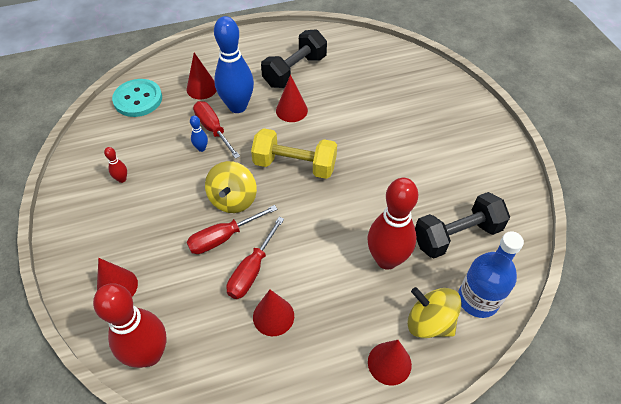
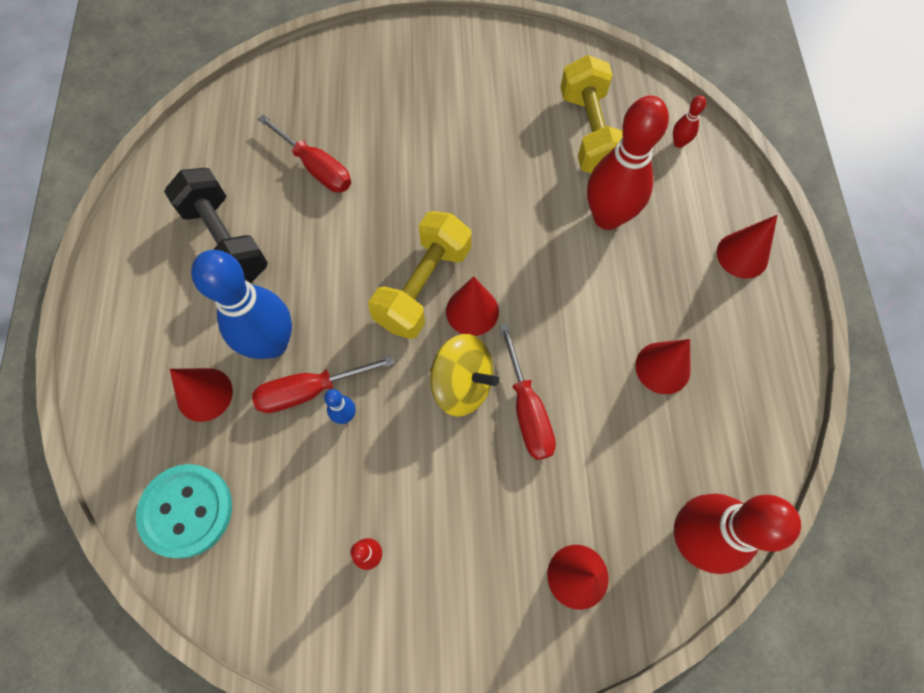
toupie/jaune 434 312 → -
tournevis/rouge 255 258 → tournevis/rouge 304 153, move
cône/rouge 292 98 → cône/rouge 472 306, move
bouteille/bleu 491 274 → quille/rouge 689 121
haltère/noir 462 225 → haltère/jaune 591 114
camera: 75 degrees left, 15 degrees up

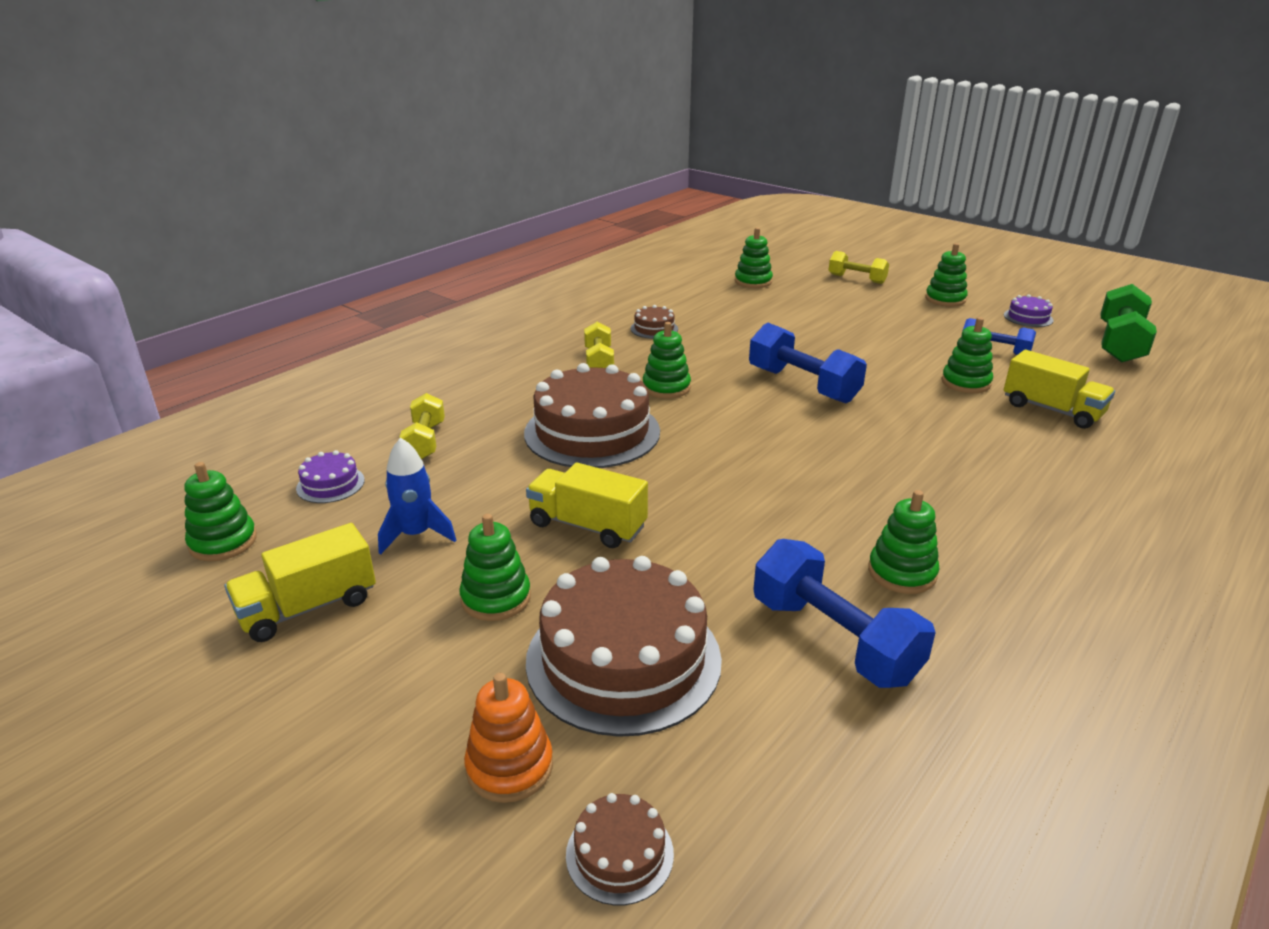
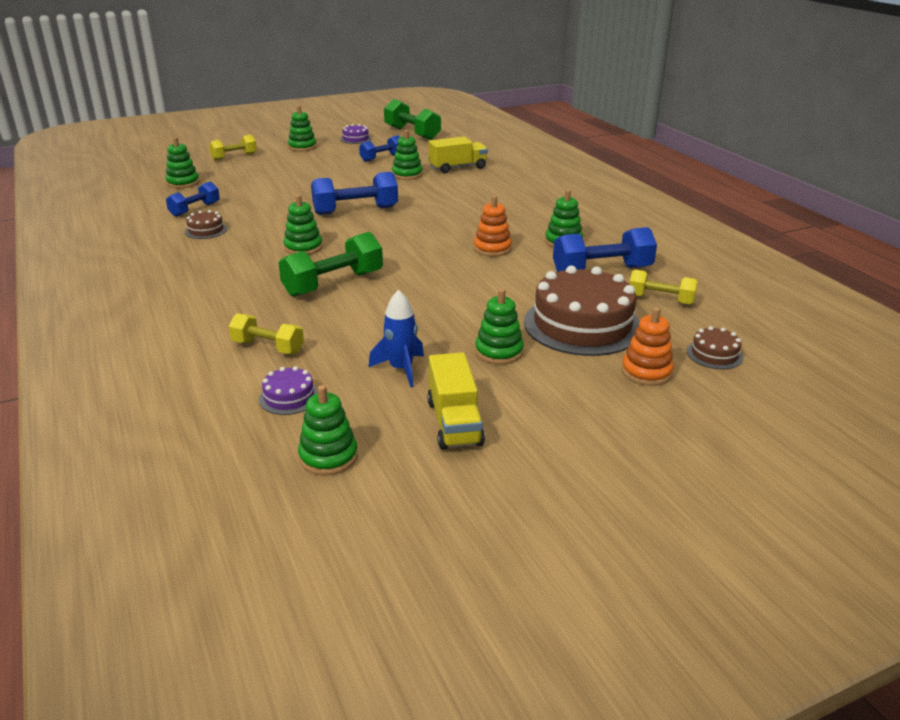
camion/jaune 587 505 → -
- → haltère/bleu 193 199
- → jouet à empiler/orange 493 225
haltère/jaune 599 345 → haltère/jaune 663 287, move
gâteau/marron 592 415 → haltère/vert 330 264
camera: 65 degrees left, 0 degrees up

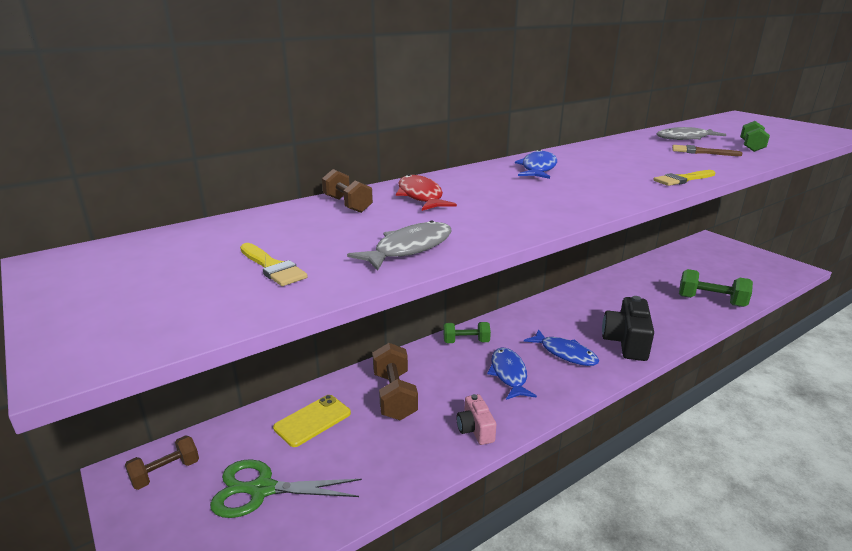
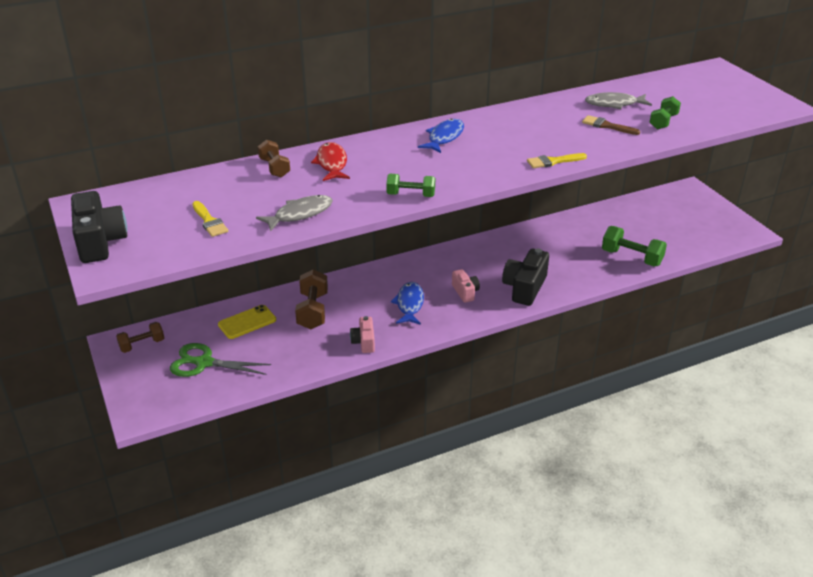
- → appareil photo/noir 99 227
haltère/vert 467 332 → haltère/vert 410 185, move
poisson/bleu 561 347 → appareil photo/rose 466 286
camera: 10 degrees right, 10 degrees up

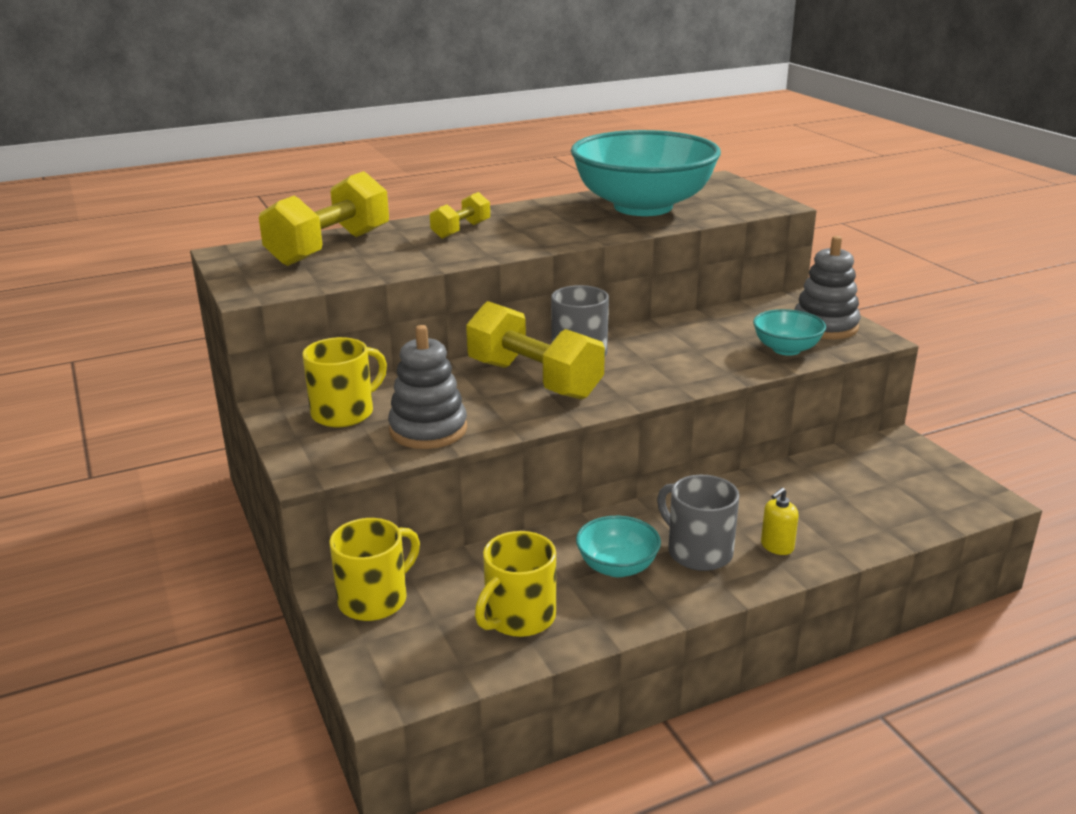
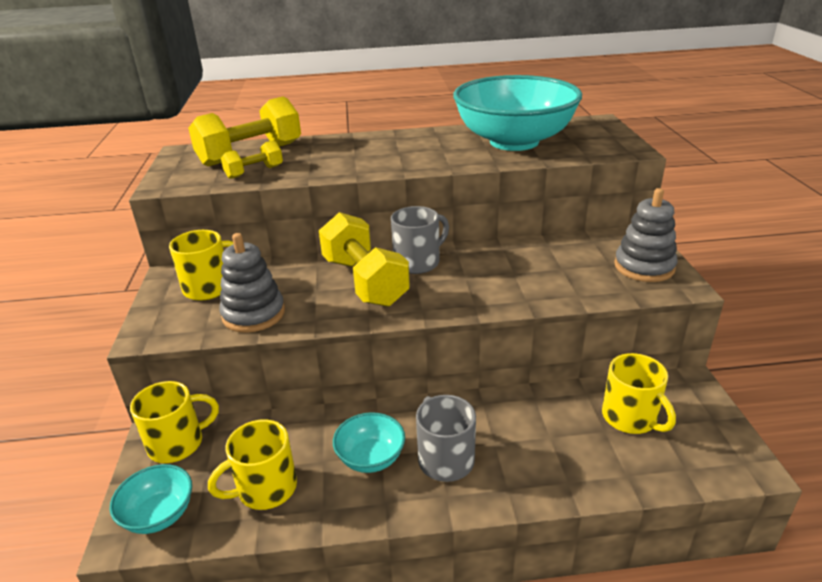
distributeur de savon/jaune 780 521 → -
- → tasse/jaune 639 393
haltère/jaune 460 215 → haltère/jaune 252 159, move
bol/turquoise 789 332 → bol/turquoise 151 499, move
camera: 20 degrees right, 5 degrees up

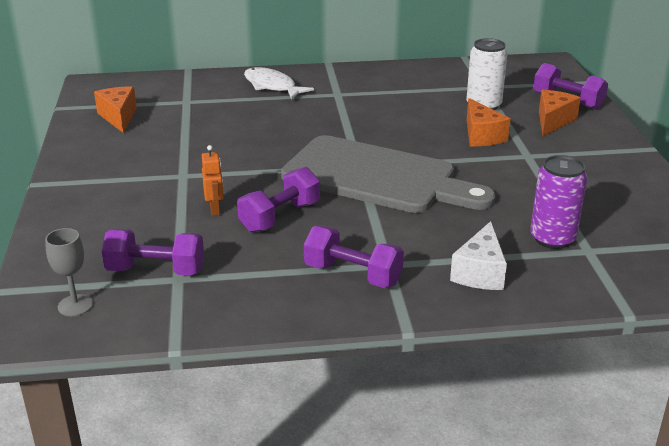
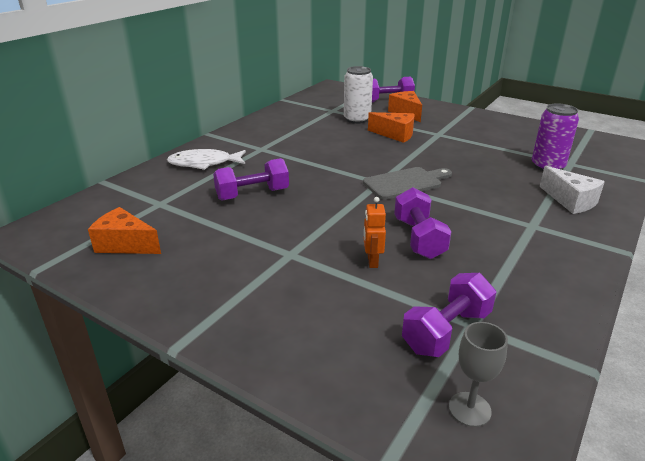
haltère/violet 354 257 → haltère/violet 251 179, move
robot/orange 213 180 → robot/orange 375 232, 120 degrees counterclockwise
planche à découper/gris 388 174 → planche à découper/gris 407 183, x0.53
camera: 50 degrees left, 0 degrees up

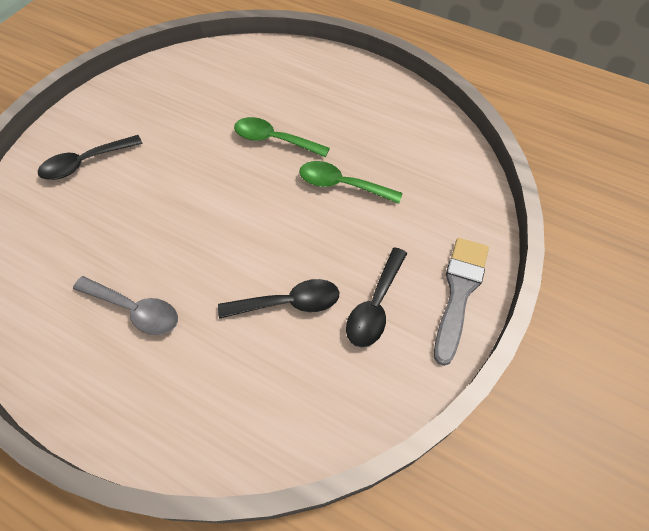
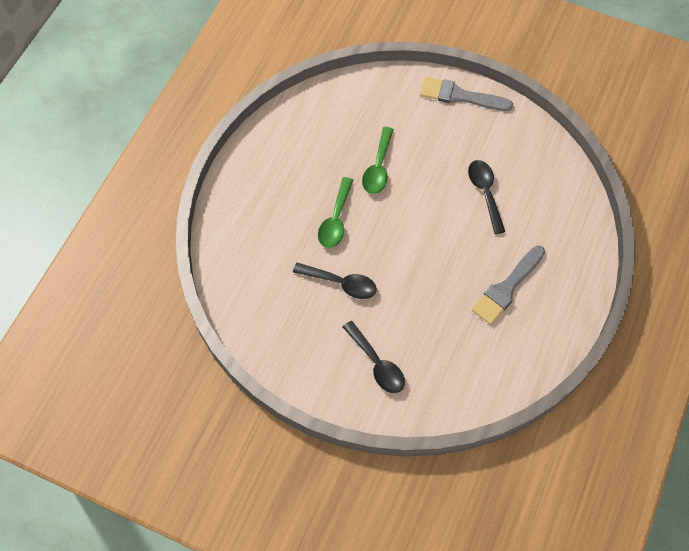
cuillère/noir 376 297 → cuillère/noir 335 281, move
cuillère/gris 125 305 → pinceau/gris 508 285
camera: 95 degrees left, 5 degrees up

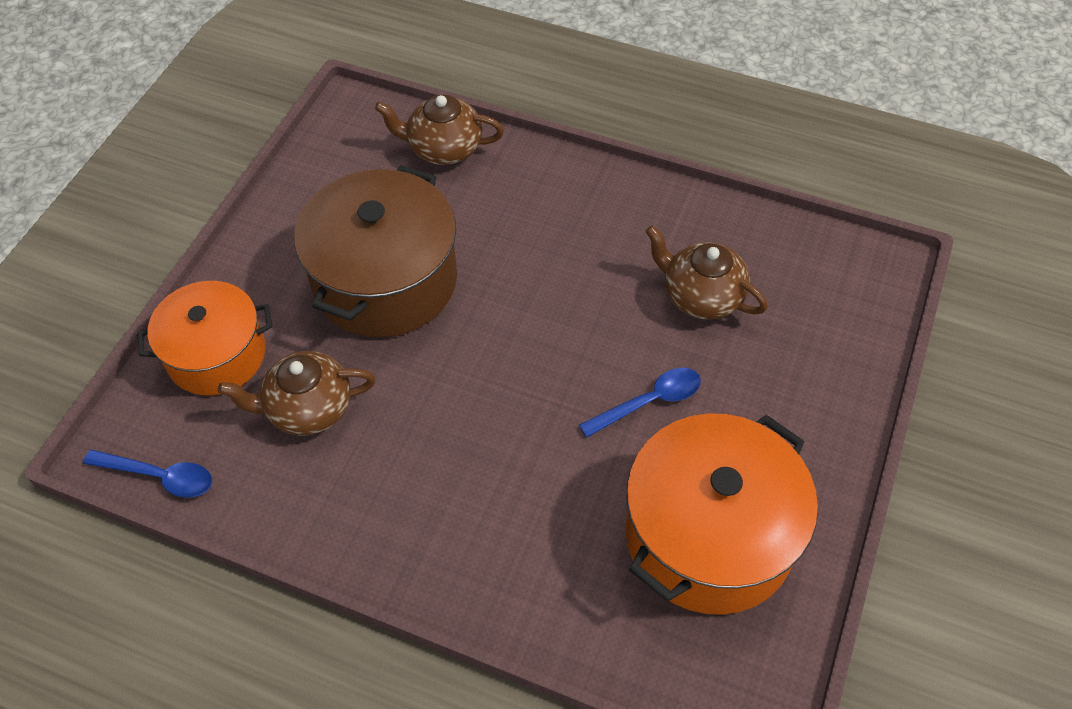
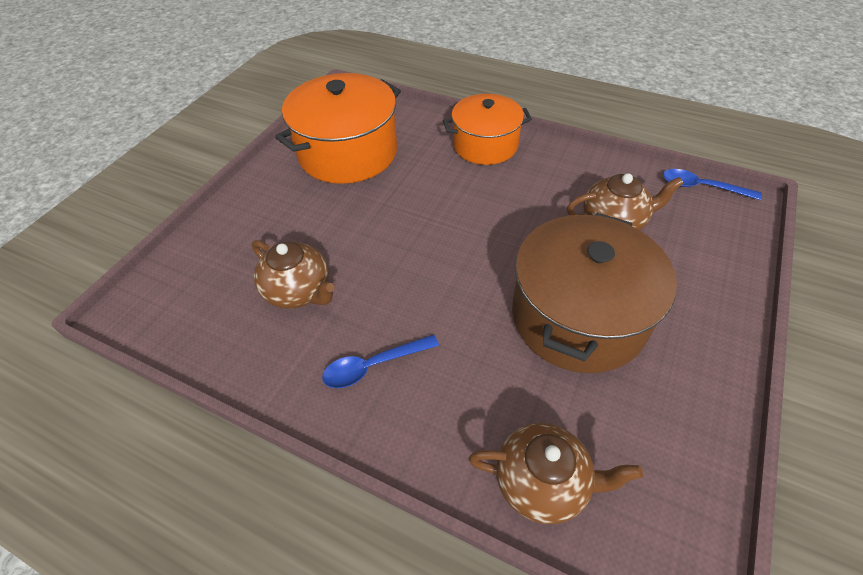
marmite/orange 204 338 → marmite/orange 487 129, move
cuillère/bleu 640 403 → cuillère/bleu 380 361, move
camera: 175 degrees left, 5 degrees down

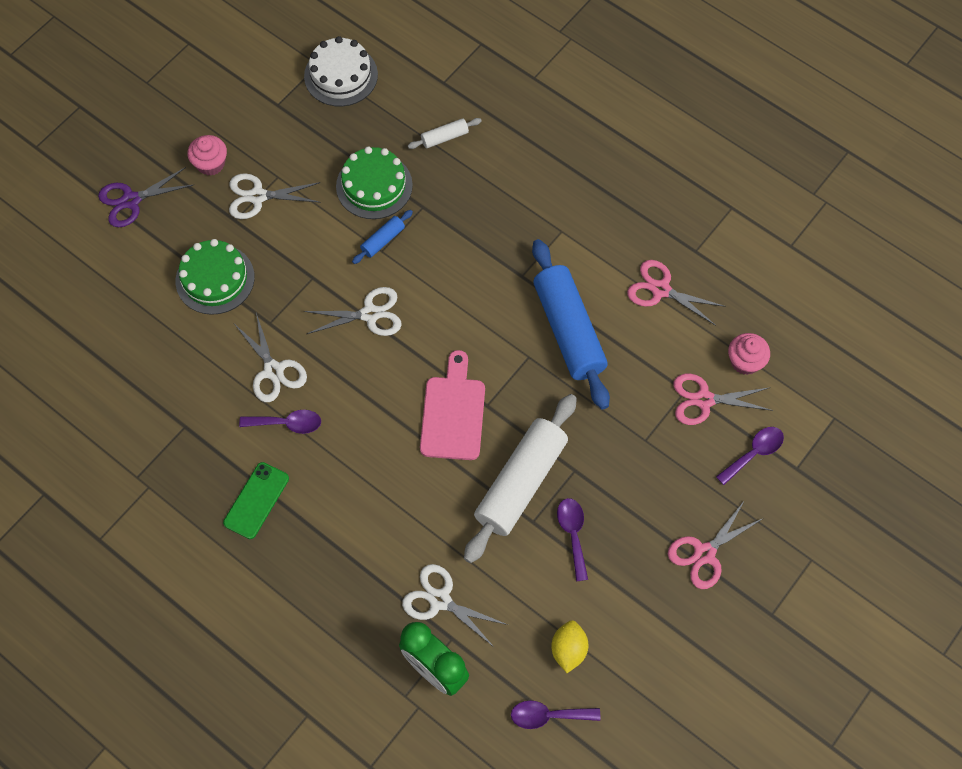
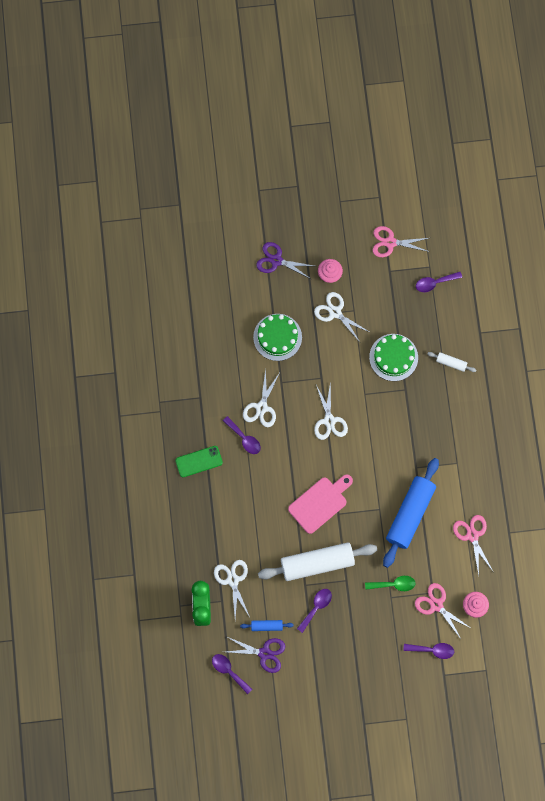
- → cuillère/vert 390 583
rouleau à pâtisserie/bleu 382 237 → rouleau à pâtisserie/bleu 267 625, move
ciseaux/rose 716 544 → ciseaux/rose 401 241, move
gâteau/blanc 341 71 → cuillère/violet 439 282
citron/jaune 569 646 → ciseaux/violet 255 655
ciseaux/blanc 353 311 → ciseaux/blanc 331 410, 45 degrees clockwise
camera: 45 degrees right, 10 degrees up

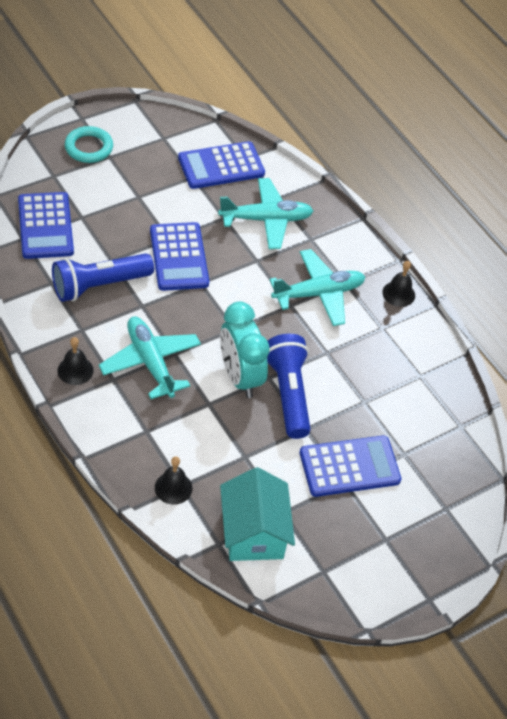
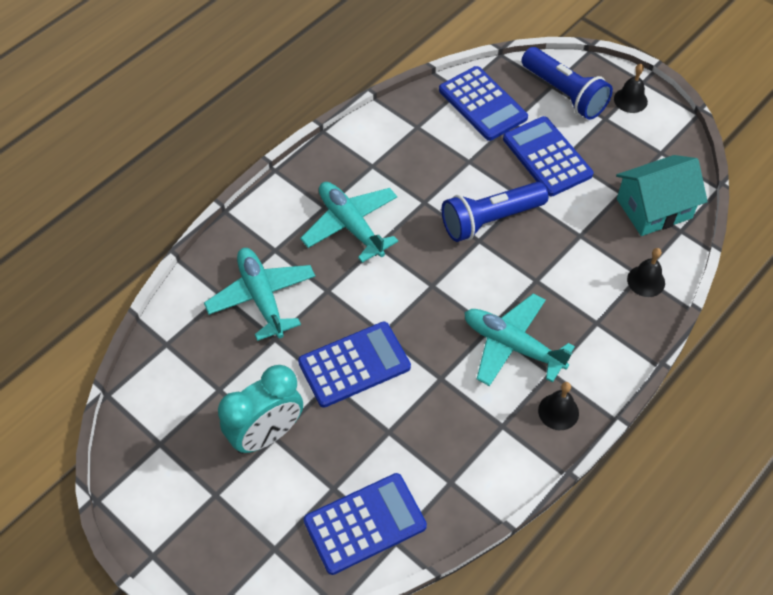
anneau/turquoise 89 144 → -
lampe de poche/bleu 103 277 → lampe de poche/bleu 567 83, move
calculatrice/bleu 221 165 → calculatrice/bleu 483 103, move
réveil/turquoise 245 350 → réveil/turquoise 260 409, move
cloche/noir 398 284 → cloche/noir 631 88, move
avion/turquoise 150 358 → avion/turquoise 519 339, 75 degrees clockwise
camera: 100 degrees left, 5 degrees up

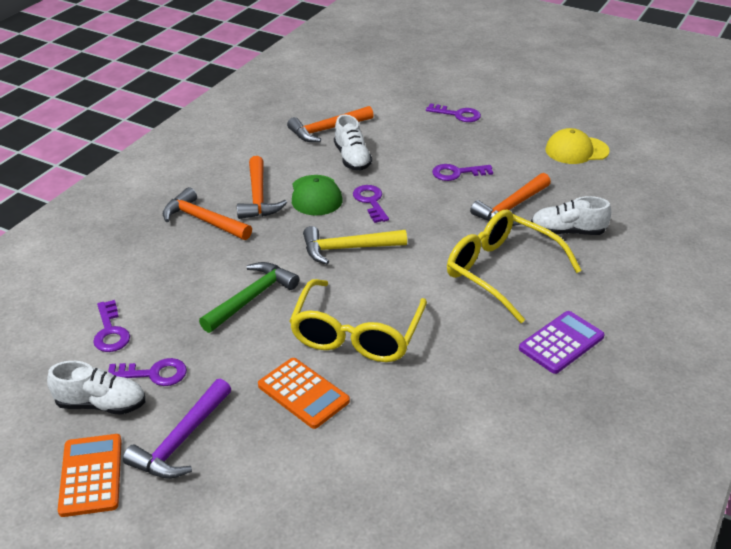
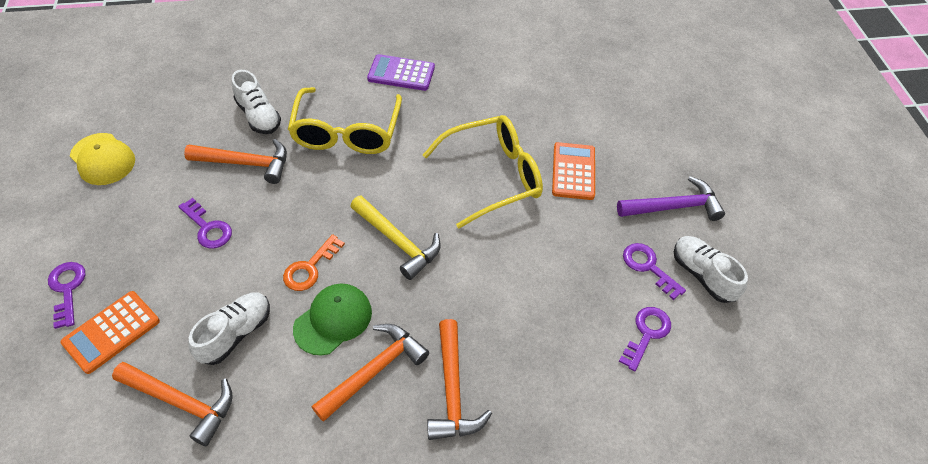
marteau/vert 249 297 → -
calculatrice/orange 90 475 → calculatrice/orange 110 332, move
clé/violet 371 204 → clé/orange 314 262
camera: 130 degrees left, 15 degrees up

